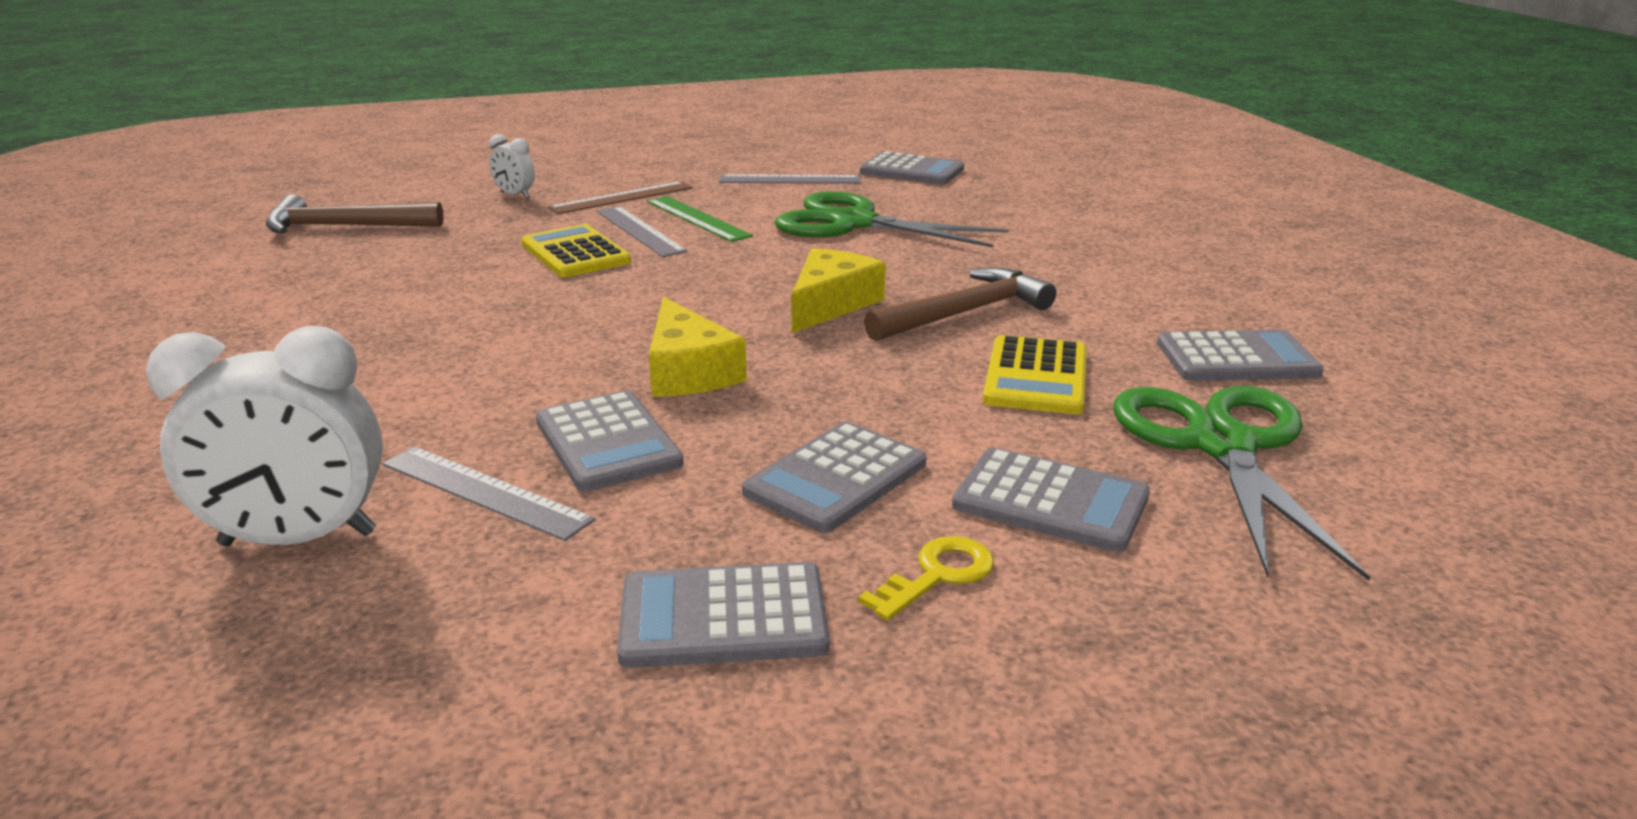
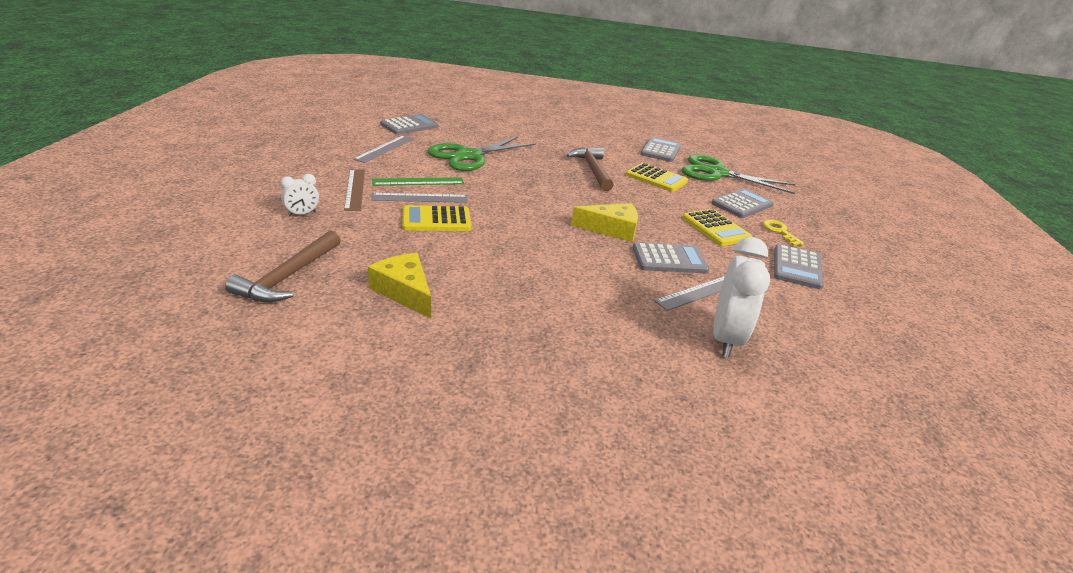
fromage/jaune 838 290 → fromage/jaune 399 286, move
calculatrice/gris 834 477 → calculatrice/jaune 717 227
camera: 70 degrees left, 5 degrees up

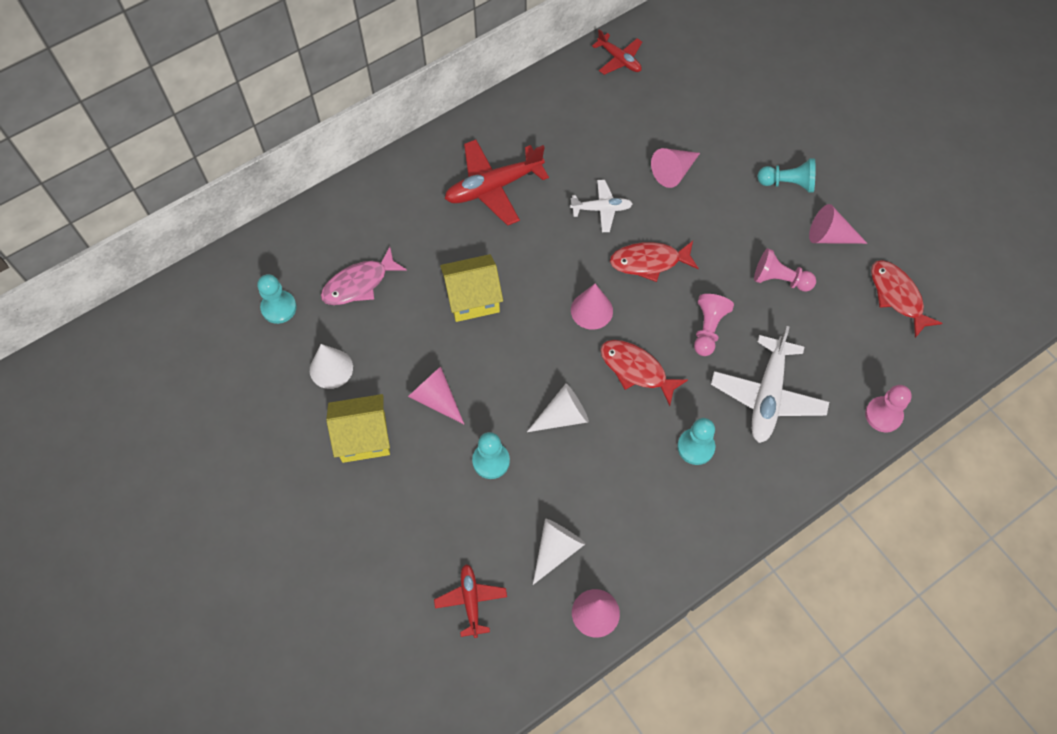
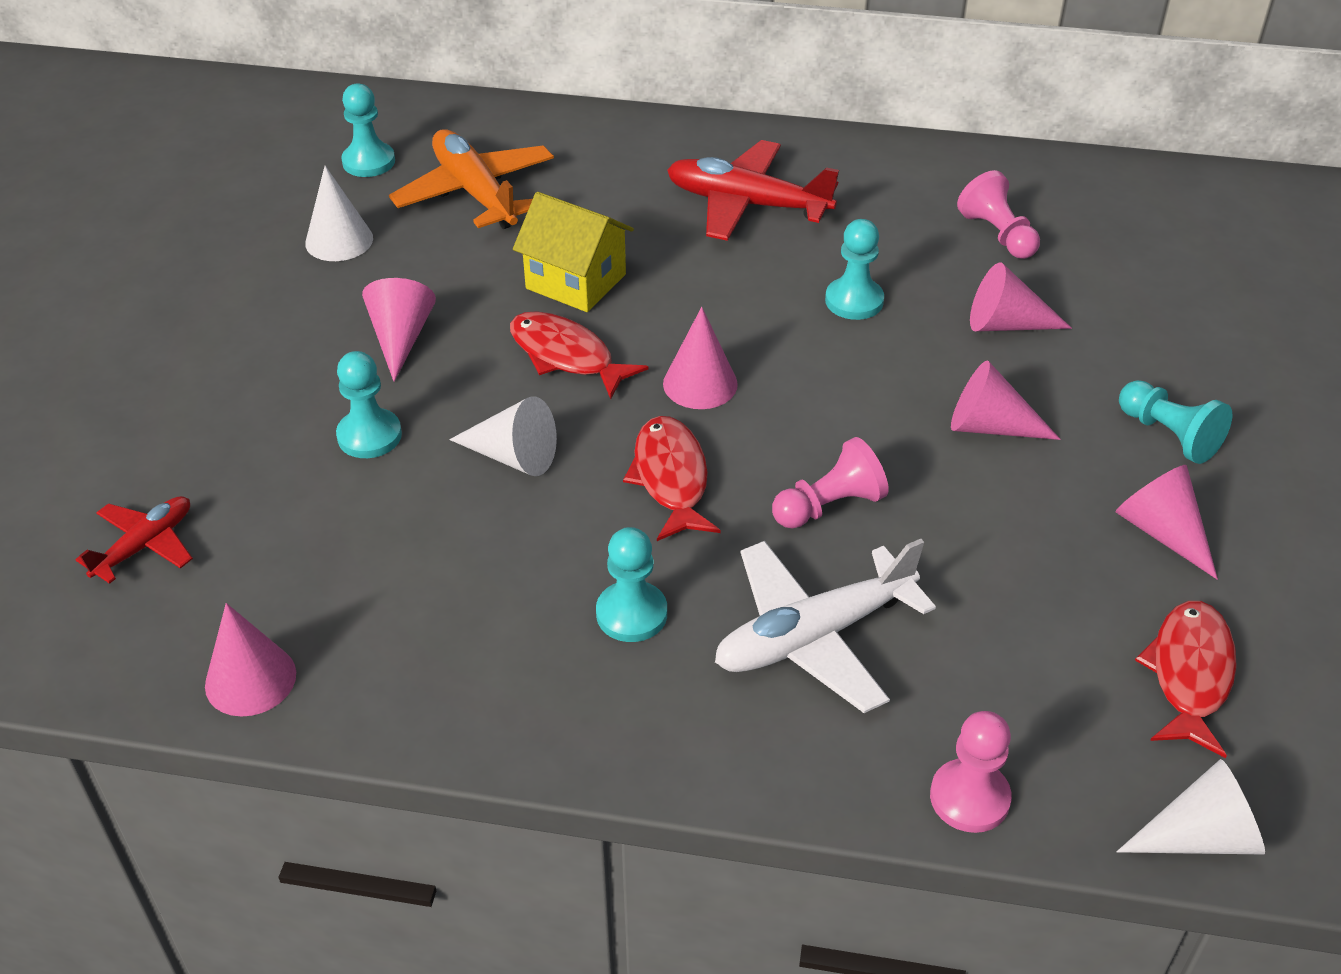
maison/jaune 358 428 → -
avion/rouge 617 52 → -
- → cône/rose 1006 400
cône/blanc 559 552 → cône/blanc 1190 806, move
poisson/rouge 654 261 → poisson/rouge 579 355, move
pion/rose 785 269 → pion/rose 998 214, move
poisson/rose 364 276 → avion/orange 471 179
avion/blanc 601 206 → pion/turquoise 854 269
camera: 45 degrees right, 20 degrees down

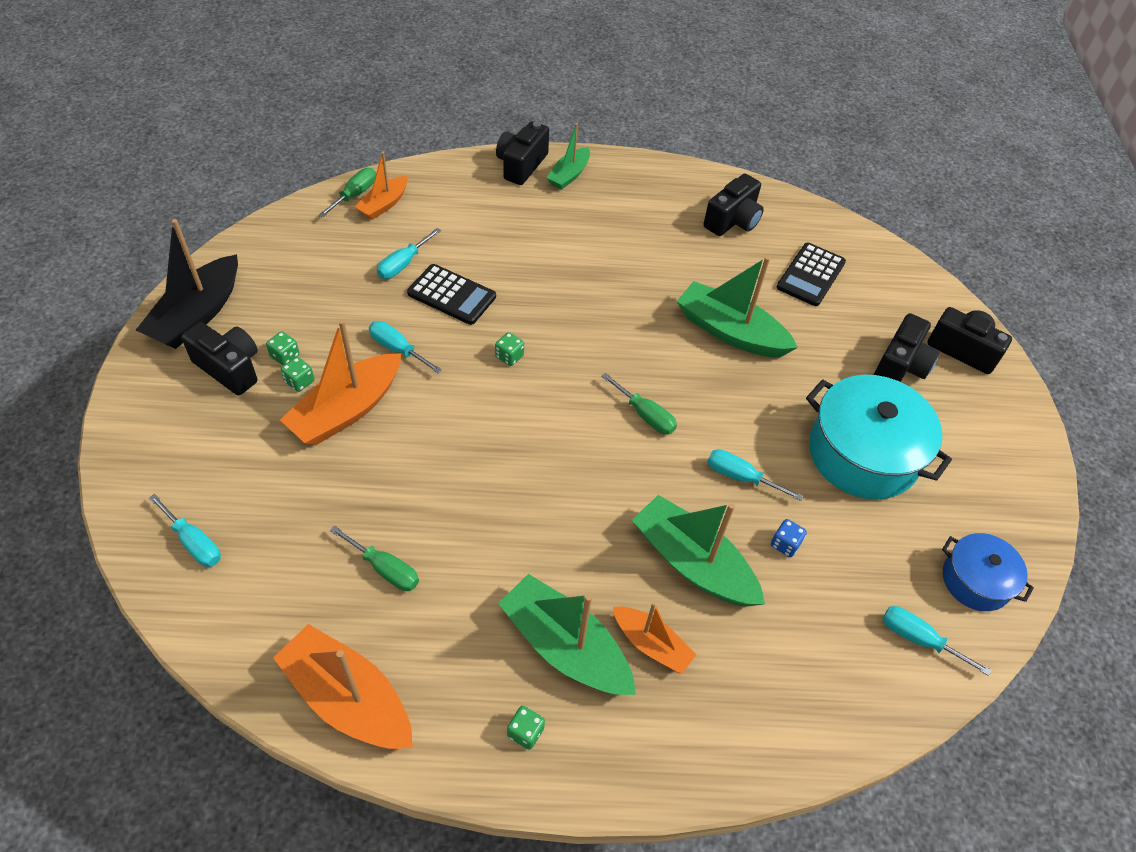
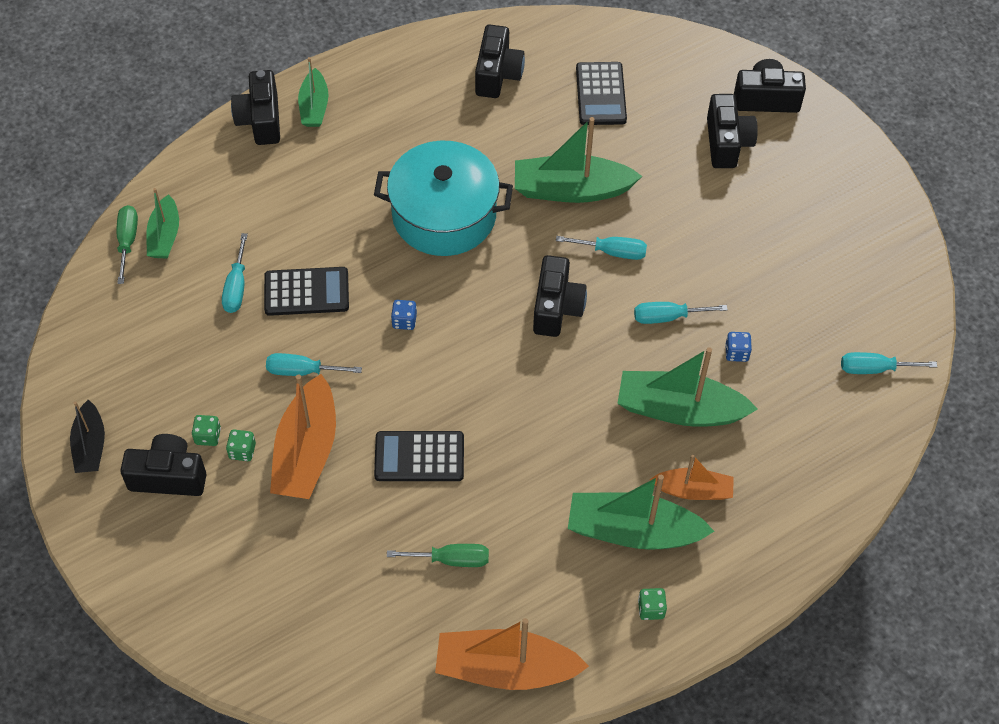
marmite/bleu 988 572 → -
- → calculatrice/noir 419 456
tournevis/turquoise 185 530 → tournevis/turquoise 601 248, move
marmite/turquoise 879 437 → marmite/turquoise 443 198, move
tournevis/vert 639 404 → appareil photo/noir 560 296
bateau/orange 381 186 → bateau/vert 162 223
dé/vert 509 349 → dé/bleu 404 315
bateau/noir 187 284 → bateau/noir 87 436, x0.59
camera: 30 degrees left, 5 degrees up

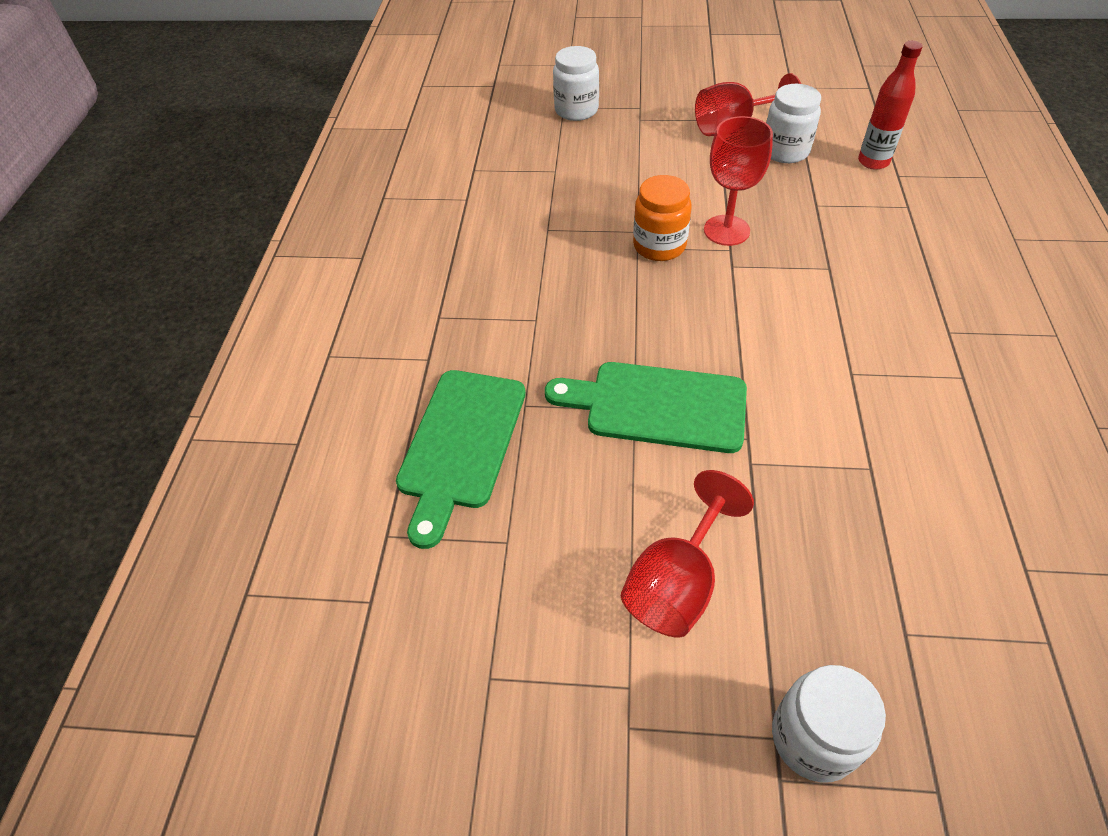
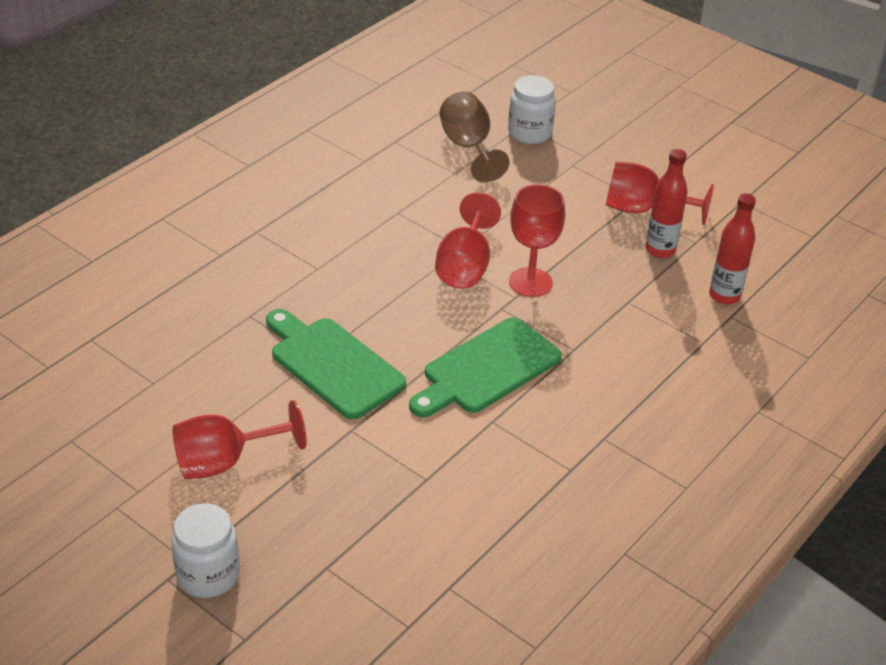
- → verre à pied/marron 474 137
planche à découper/vert 461 459 → planche à découper/vert 485 367, move
bocal/orange 662 218 → verre à pied/rouge 468 240
bocal/blanc 793 123 → bouteille/rouge 666 203
camera: 30 degrees right, 10 degrees down

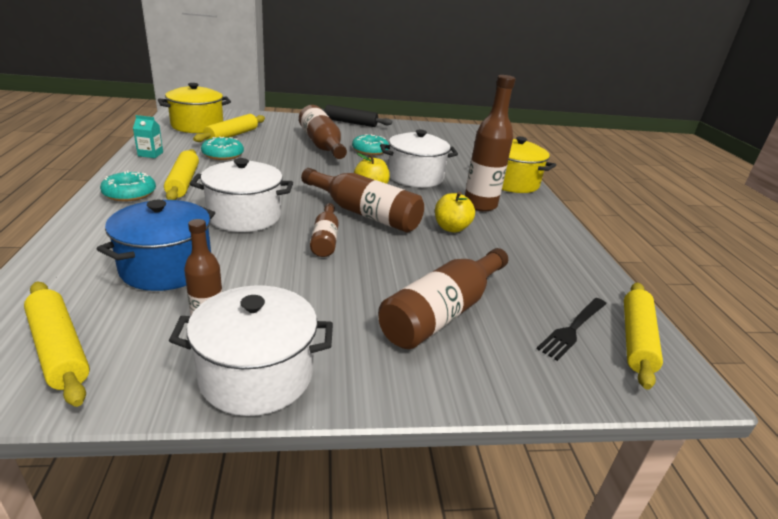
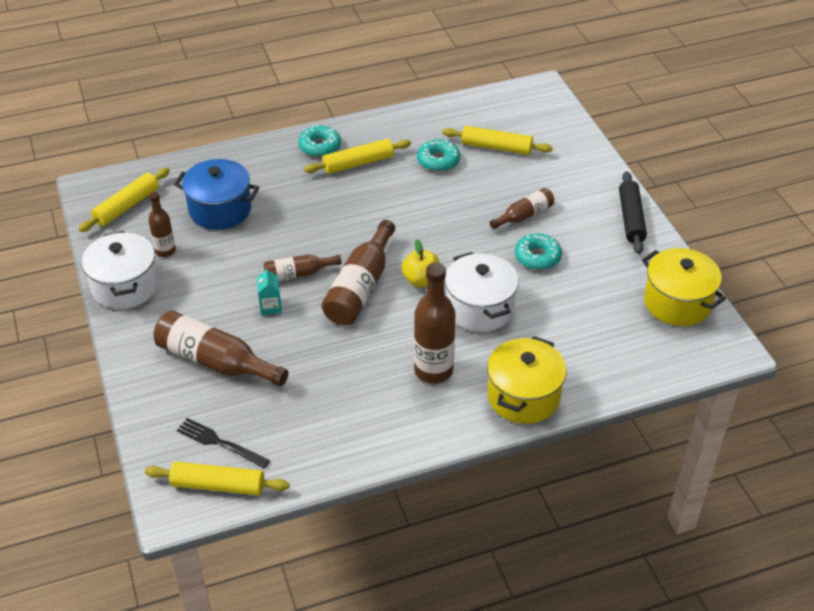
marmite/blanc 241 195 → -
pomme/jaune 455 212 → -
brique de lait/turquoise 148 136 → brique de lait/turquoise 269 291, move
marmite/jaune 194 108 → marmite/jaune 684 287, move
bouteille/marron 323 132 → bouteille/marron 522 208, x0.58
camera: 80 degrees right, 15 degrees up

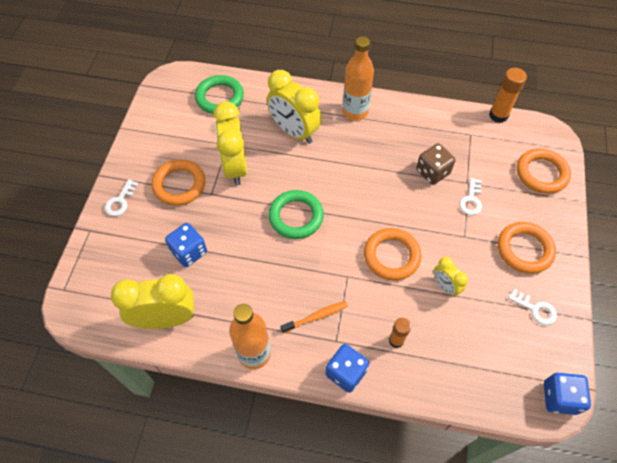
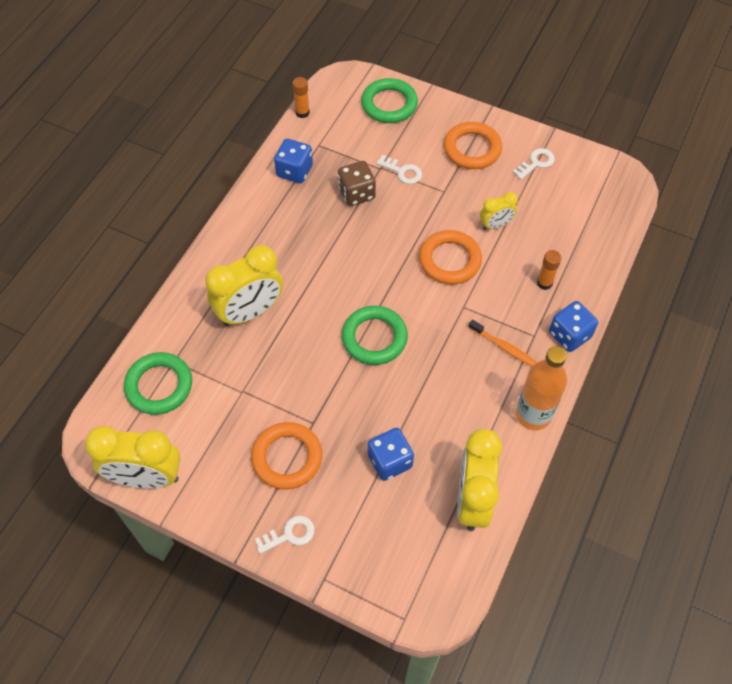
bouteille/orange 358 78 → -
réveil/jaune 230 143 → réveil/jaune 133 457, move
dé/bleu 567 394 → dé/bleu 293 161, move
anneau/orange 544 171 → anneau/vert 389 100
clé/blanc 121 197 → clé/blanc 285 535, 60 degrees counterclockwise
brosse à dents/orange 314 317 → brosse à dents/orange 502 343, 135 degrees clockwise
bâton de colle/orange 508 95 → bâton de colle/orange 301 97, x0.65
camera: 75 degrees left, 0 degrees up

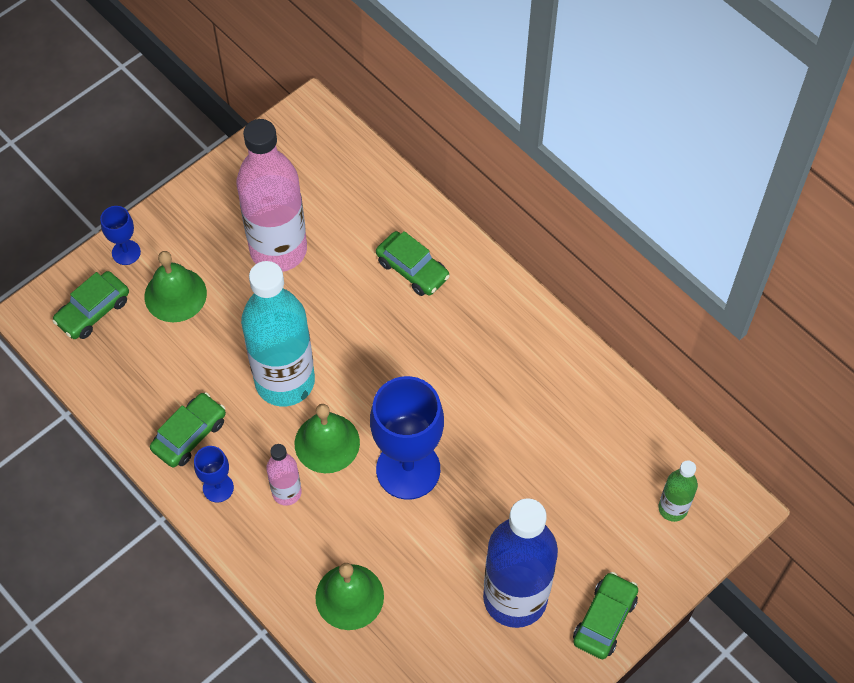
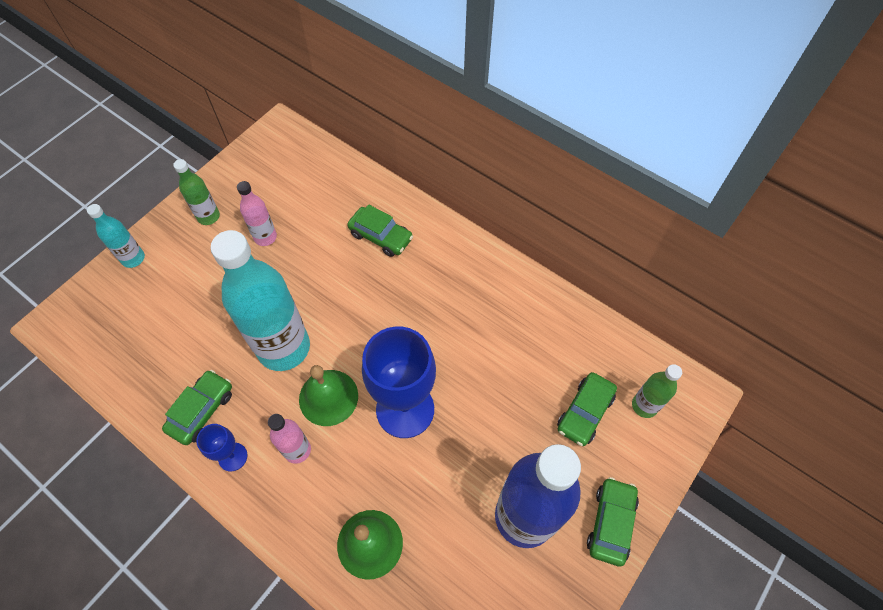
cloche/vert 175 286 → -
- → bouteille/vert 196 192
voiture/vert 90 305 → voiture/vert 587 409, move
verre à pied/bleu 120 235 → bouteille/turquoise 116 236
bouteille/rose 272 195 → bouteille/rose 257 213, x0.47
camera: 10 degrees left, 0 degrees up

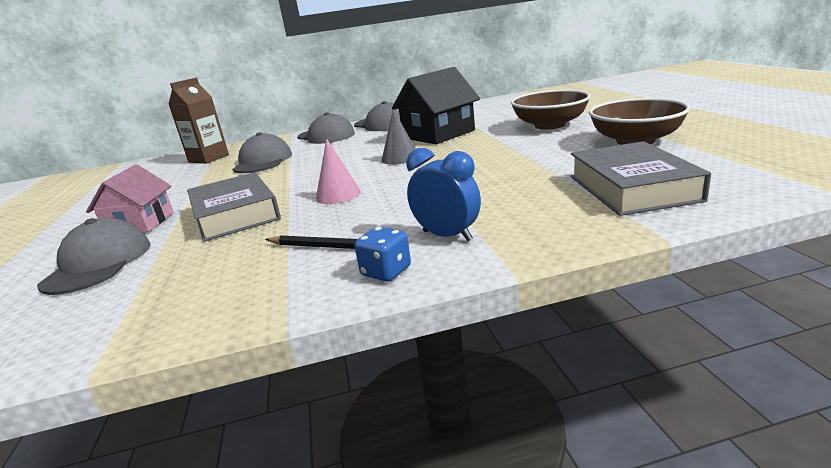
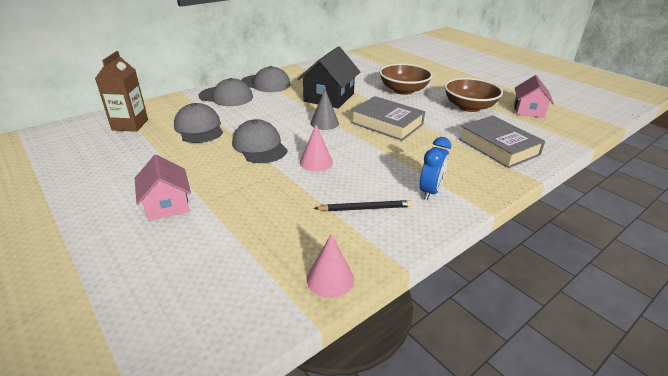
dé/bleu 382 254 → -
- → cône/rose 330 266
- → maison/rose 534 96
casquette/gris 94 256 → casquette/gris 259 141, move
livre/gris 234 207 → livre/gris 388 118, move
réveil/bleu 443 194 → réveil/bleu 435 168, 105 degrees clockwise
camera: 30 degrees left, 10 degrees up

